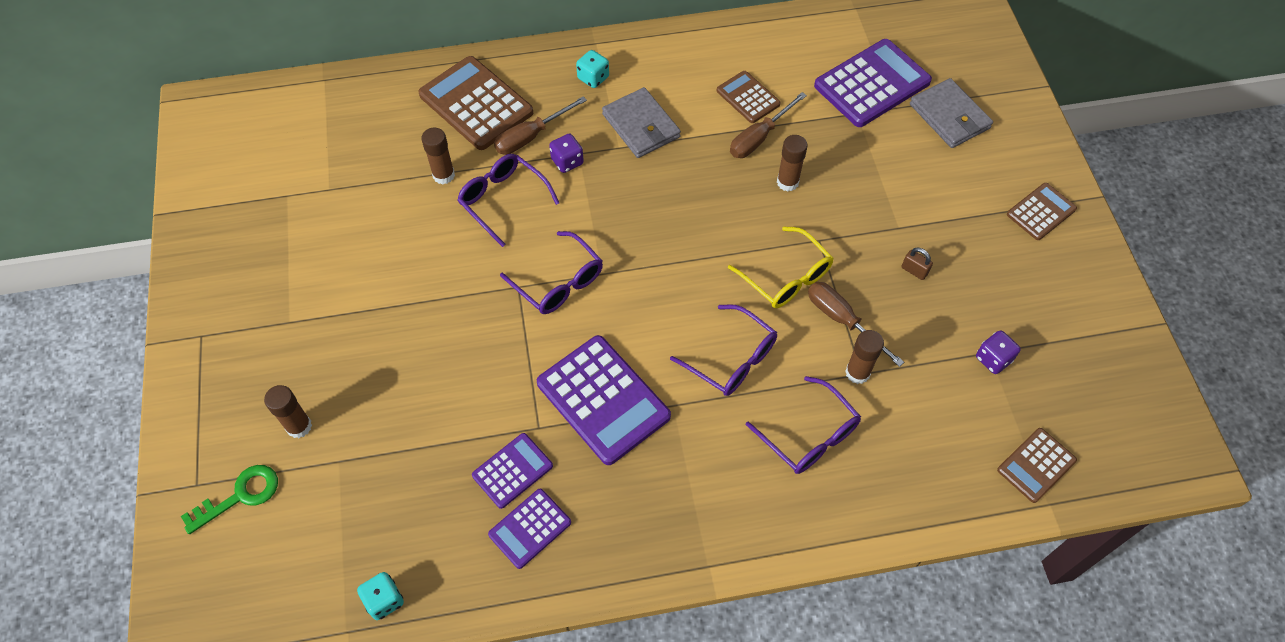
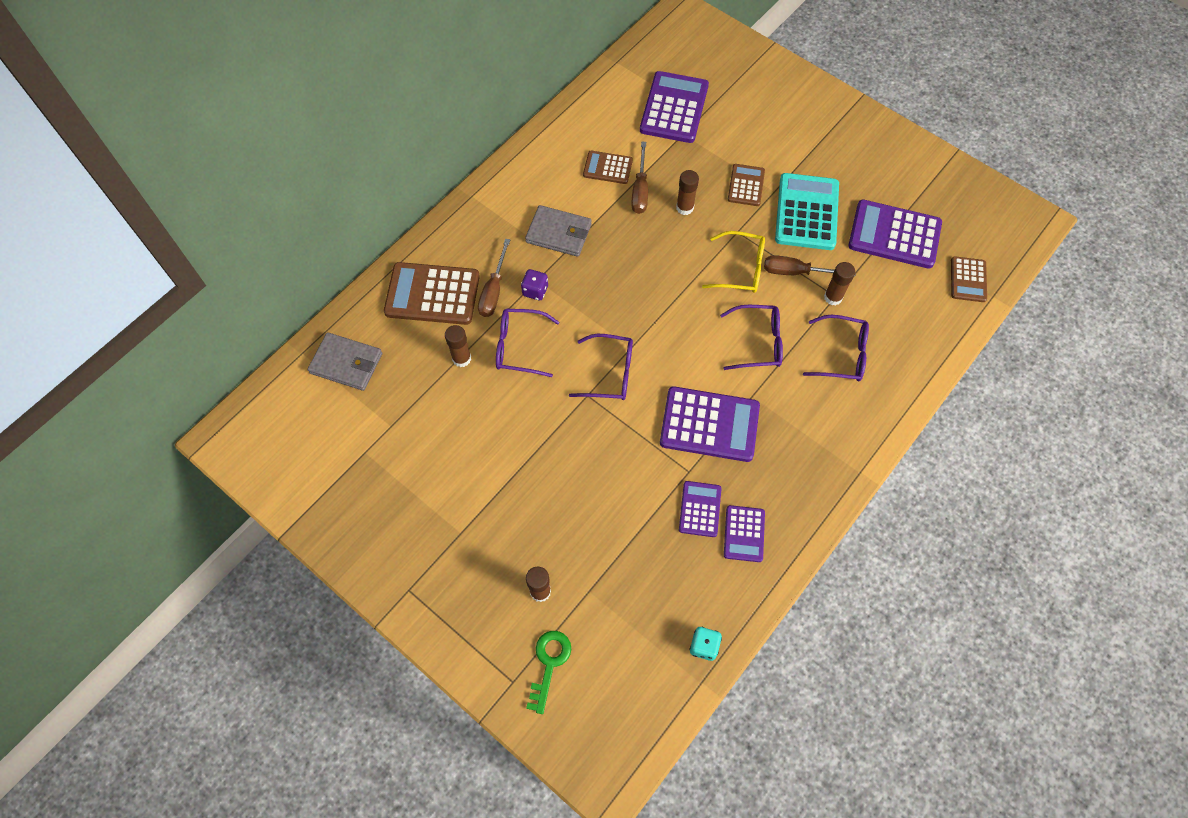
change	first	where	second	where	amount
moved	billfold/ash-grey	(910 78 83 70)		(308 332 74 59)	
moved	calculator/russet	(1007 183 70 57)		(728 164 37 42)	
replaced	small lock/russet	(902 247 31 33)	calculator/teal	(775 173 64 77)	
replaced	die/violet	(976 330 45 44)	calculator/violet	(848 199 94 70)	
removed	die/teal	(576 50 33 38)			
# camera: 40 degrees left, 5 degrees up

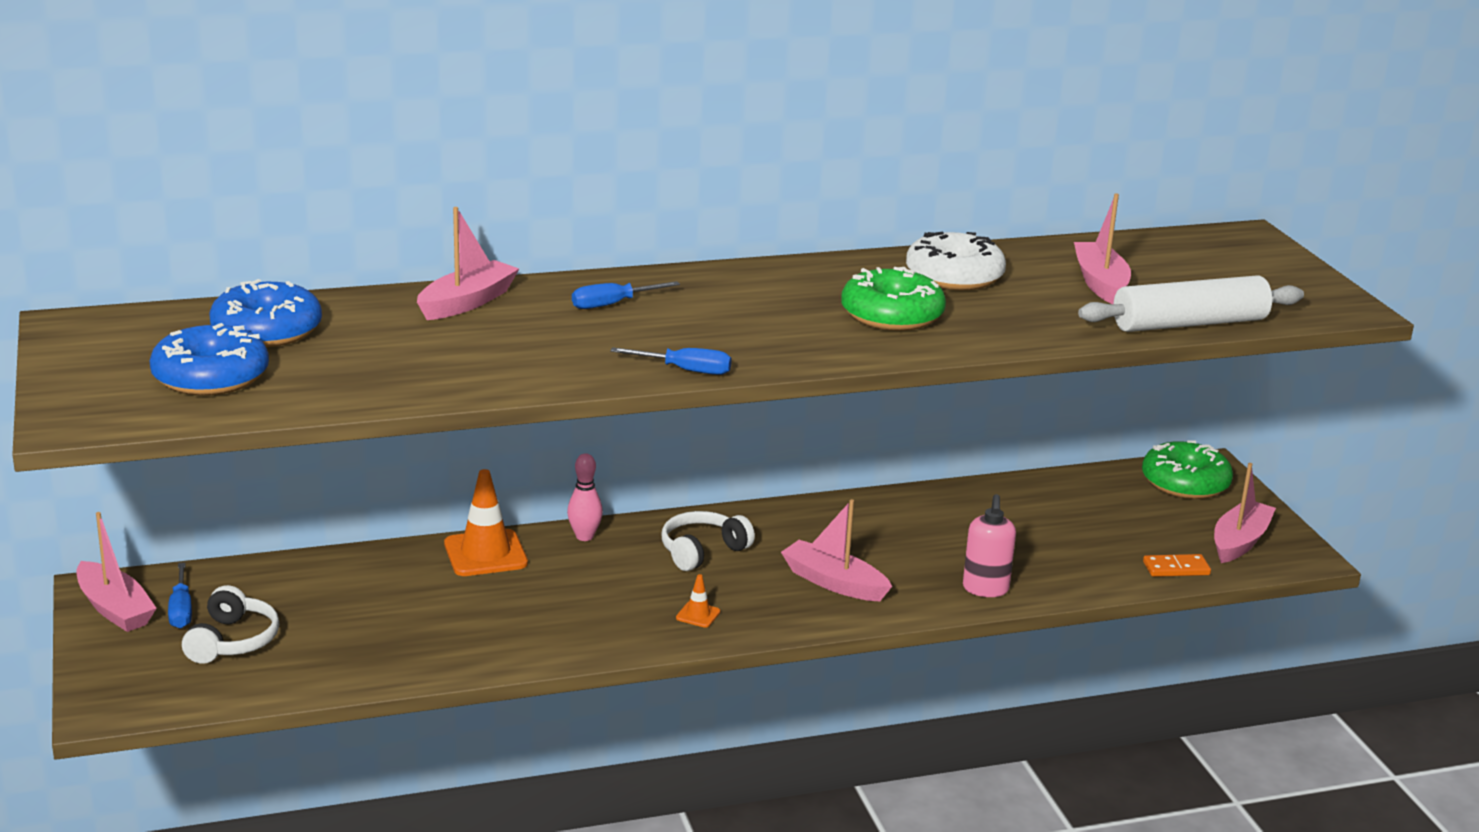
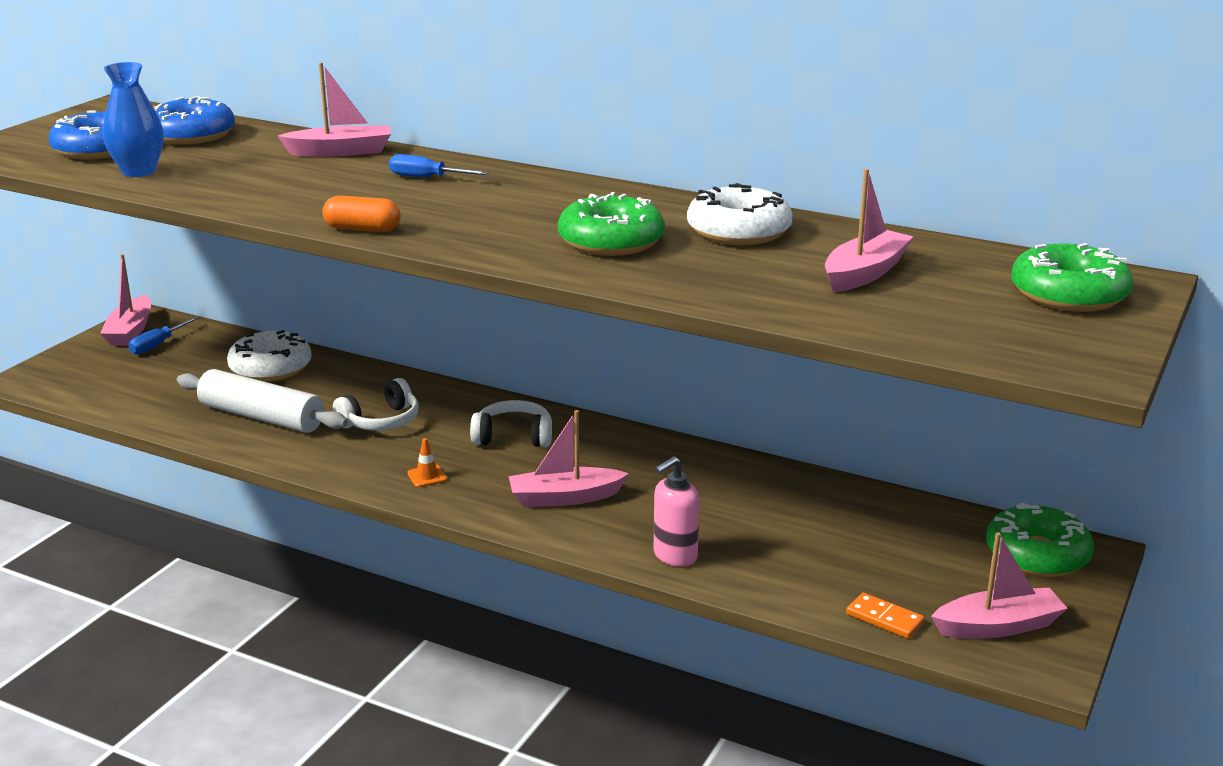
change	first	where	second	where	amount
added			vase/blue	(103 62 61 115)	
moved	dough roller/snow-white	(1078 276 226 56)		(177 369 171 64)	
added			glazed donut/snow-white	(227 330 84 52)	
replaced	flat screwdriver/blue	(610 347 122 28)	pill shape/orange-coloured	(322 196 79 36)	
moved	headphones/snow-white	(182 585 97 79)		(333 378 86 53)	
turned	toy boat/pink	(781 499 111 102)		(509 410 120 97)	90 degrees counterclockwise
added			glazed donut/leaf-green	(1011 243 122 69)	
removed	road cone/orange-coloured	(444 469 84 107)			
removed	skittle/pink	(567 453 36 88)			
# camera: 45 degrees right, 0 degrees up

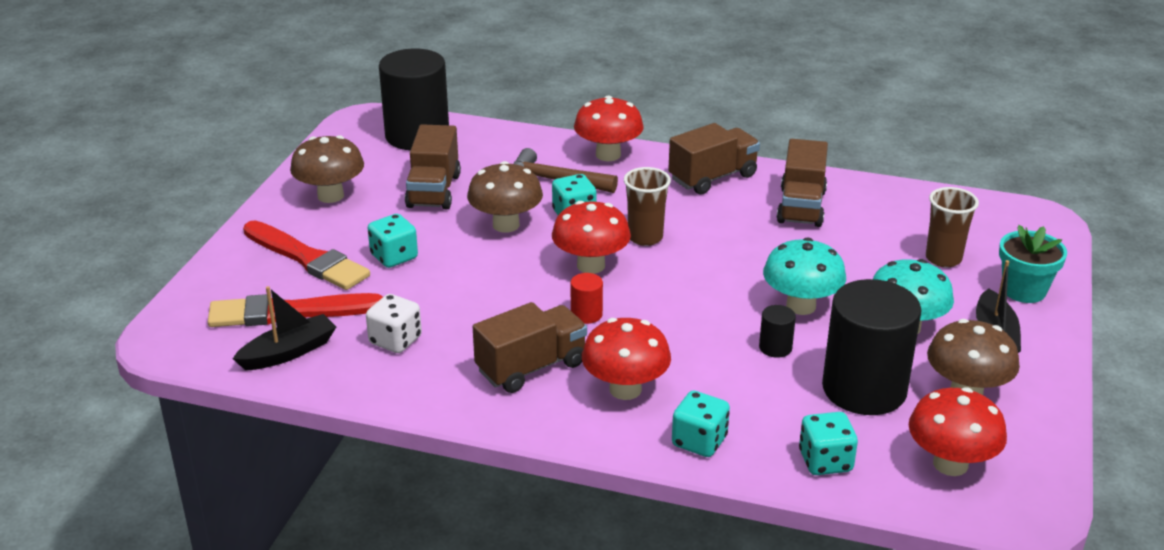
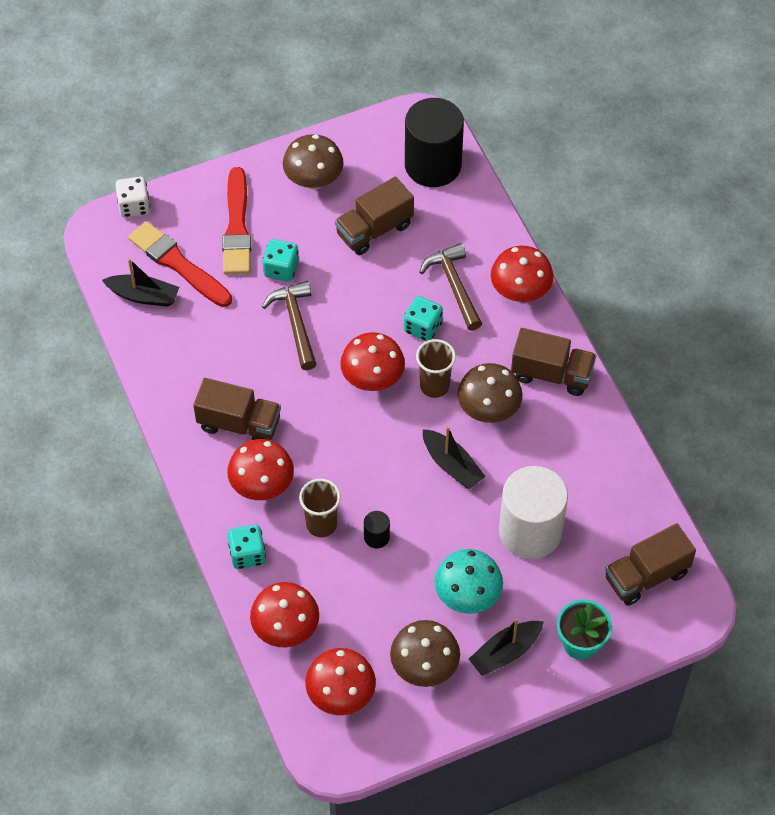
change	first	where	second	where	amount
moved	die/snow-white	(366 294 56 59)		(116 177 34 41)	
replaced	die/teal	(799 412 59 63)	mushroom/scarlet	(250 582 69 65)	
added			hammer/russet	(262 281 55 89)	
moved	cup/russet	(926 187 53 81)		(299 479 42 58)	
added			toy boat/ebony	(423 426 63 63)	
moved	mushroom/russet	(467 161 76 72)		(457 363 66 60)	
added			solid cylinder/snow-white	(499 466 69 93)	
moved	toy truck/russet	(777 139 51 88)		(605 523 91 83)	
removed	solid cylinder/scarlet	(571 273 32 51)			
removed	mushroom/teal	(763 237 83 78)			
removed	solid cylinder/ebony	(822 279 99 136)			
# camera: 50 degrees right, 25 degrees up

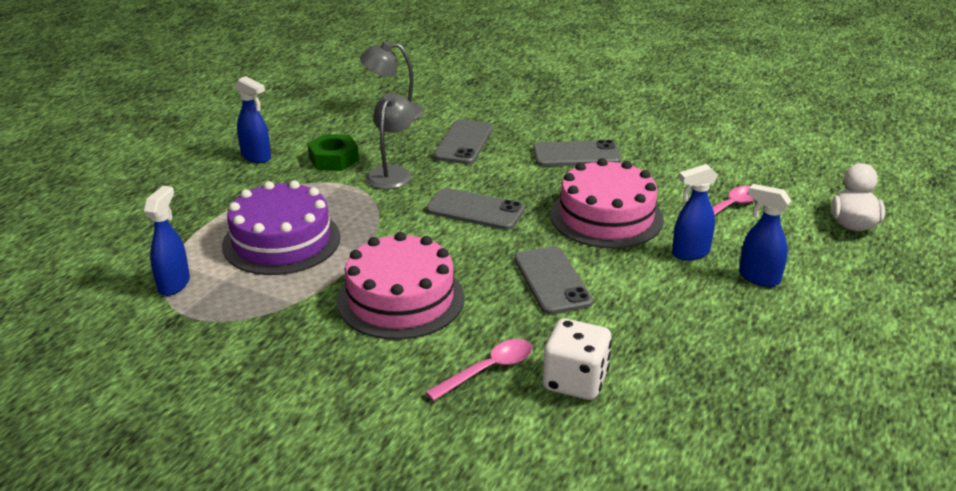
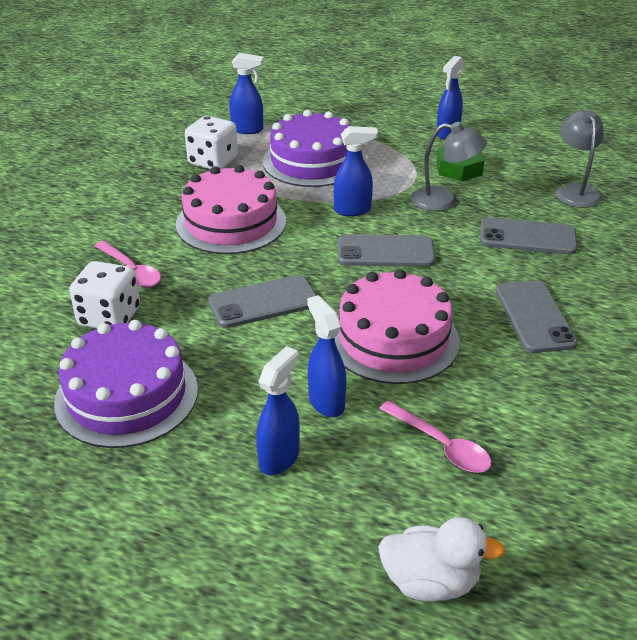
change	first	where	second	where	amount
added			layer cake/violet	(54 320 144 128)	
added			die/snow-white	(185 116 53 53)	
added			spray cleaner/blue	(334 126 44 90)	
turned	smartphone/ash-grey	(426 188 99 42)		(338 234 97 33)	75 degrees clockwise
# camera: 85 degrees right, 5 degrees up

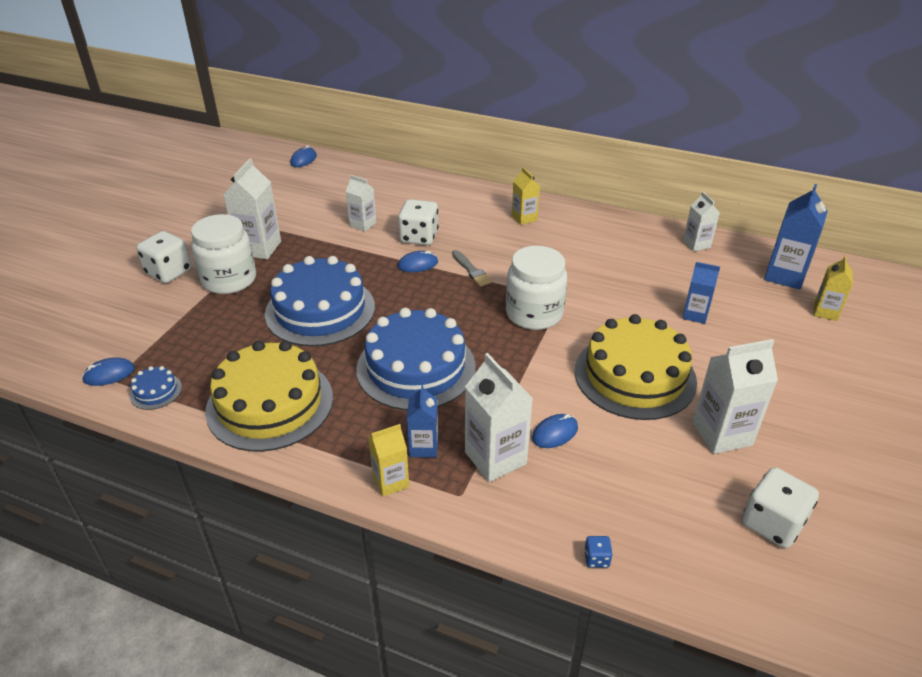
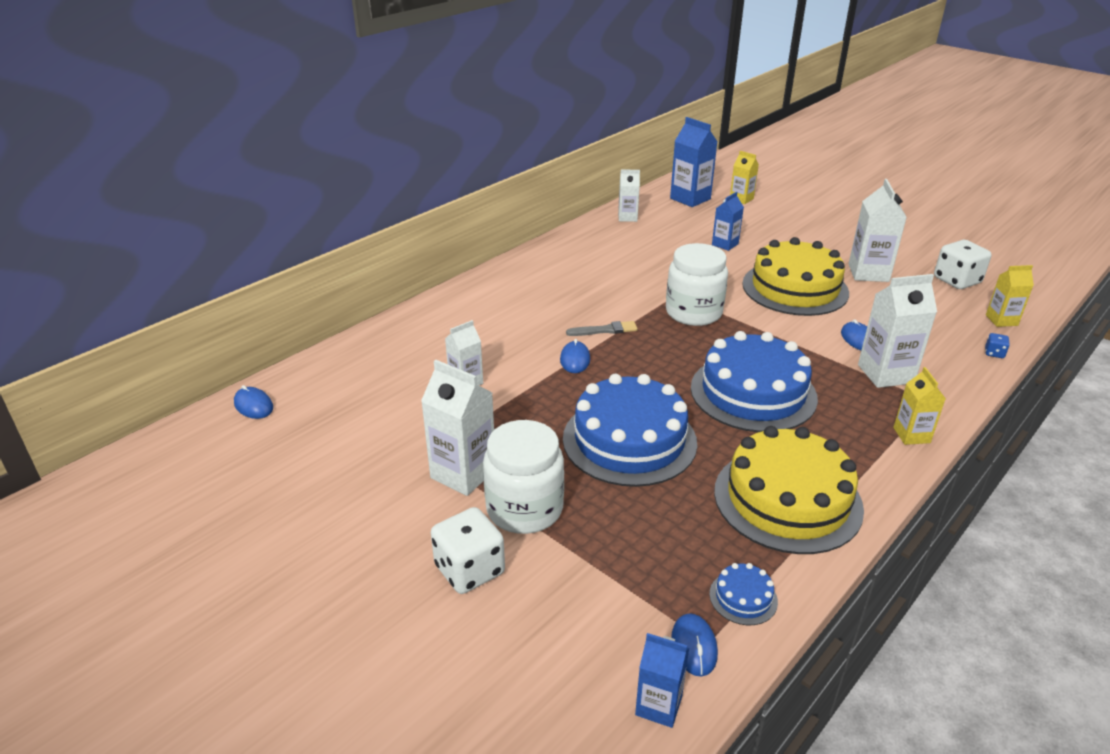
change	first	where	second	where	amount
moved	carton/blue	(407 385 31 73)		(635 633 54 95)	
moved	carton/yellow	(512 167 28 58)		(986 265 48 62)	
removed	die/snow-white	(398 199 41 46)			
# camera: 70 degrees left, 5 degrees down

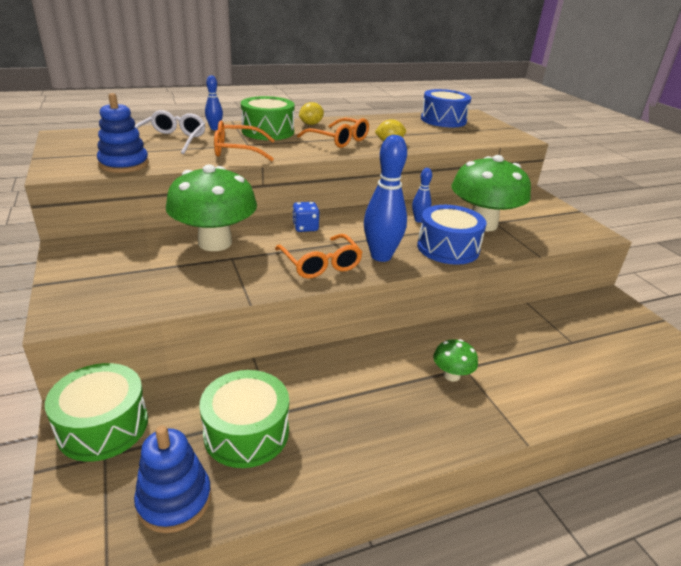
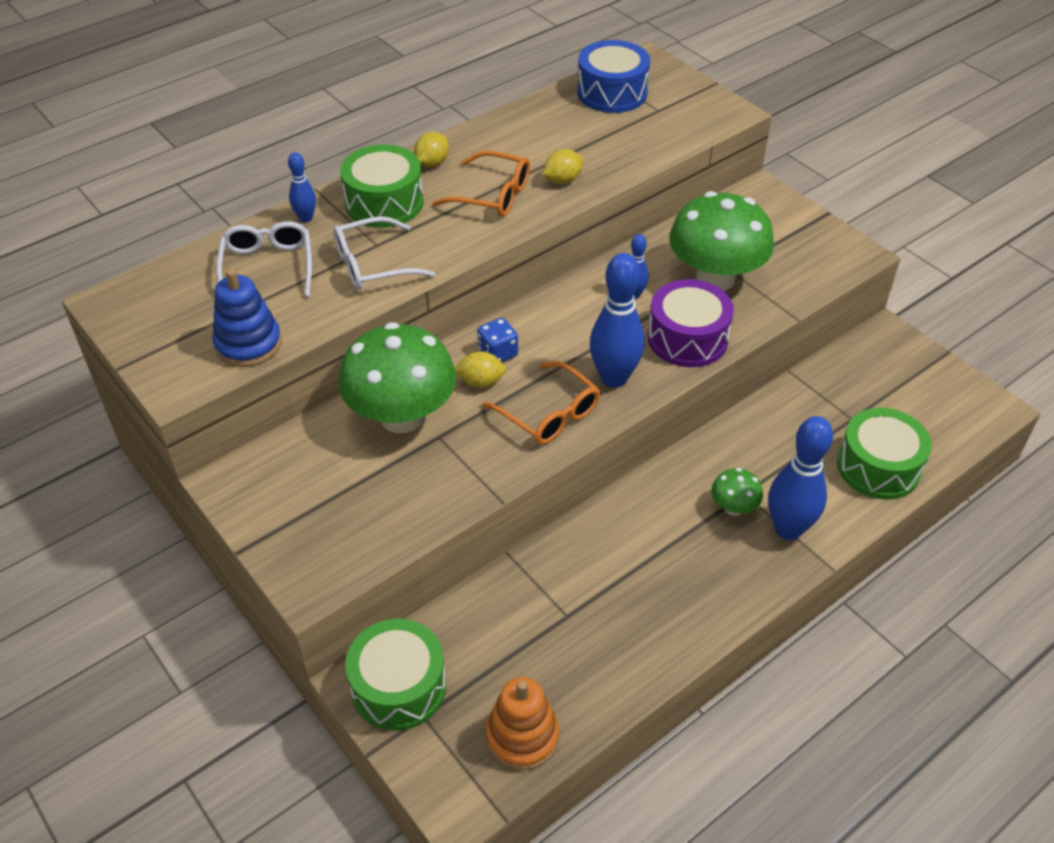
change	first	where	second	where	amount
recoloured	eyeglasses/orange-coloured	(214 120 61 41)	eyeglasses/snow-white	(333 216 103 74)	
added			citrus fruit/yellow	(455 351 51 37)	
recoloured	stacking rings/blue	(134 426 77 107)	stacking rings/orange-coloured	(486 677 73 94)	
recoloured	toy drum/blue	(417 205 70 60)	toy drum/violet	(648 279 86 88)	
added			skittle/blue	(768 416 65 124)	
moved	toy drum/leaf-green	(199 370 90 98)		(837 408 95 92)	
# camera: 15 degrees left, 15 degrees up

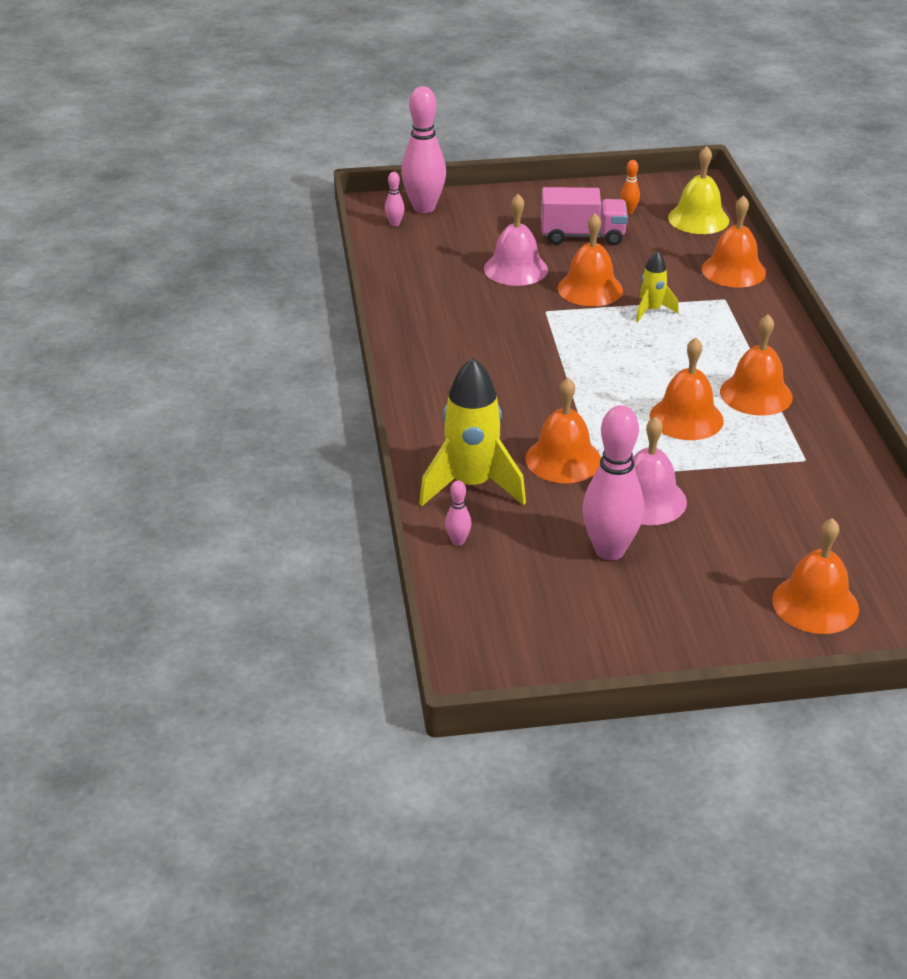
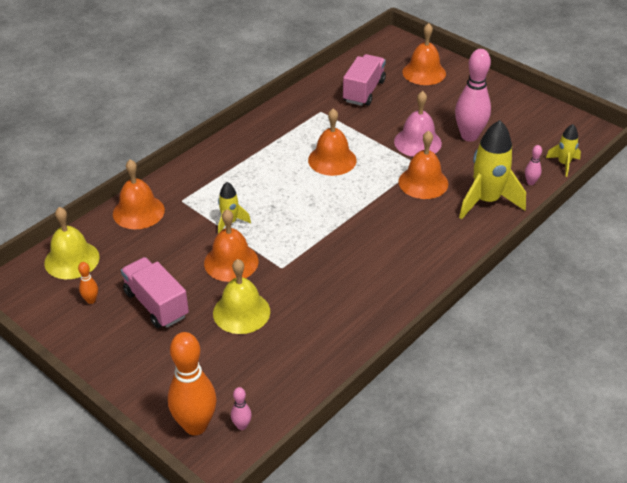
change	first	where	second	where	amount
recoloured	skittle/pink	(401 86 45 127)	skittle/orange-coloured	(168 332 49 103)	
recoloured	school bell/pink	(484 194 64 92)	school bell/yellow	(213 259 57 75)	
added			toy truck/pink	(343 54 43 52)	
added			rocket/yellow	(546 124 35 53)	
removed	school bell/orange-coloured	(720 314 73 102)			
# camera: 130 degrees left, 5 degrees up

